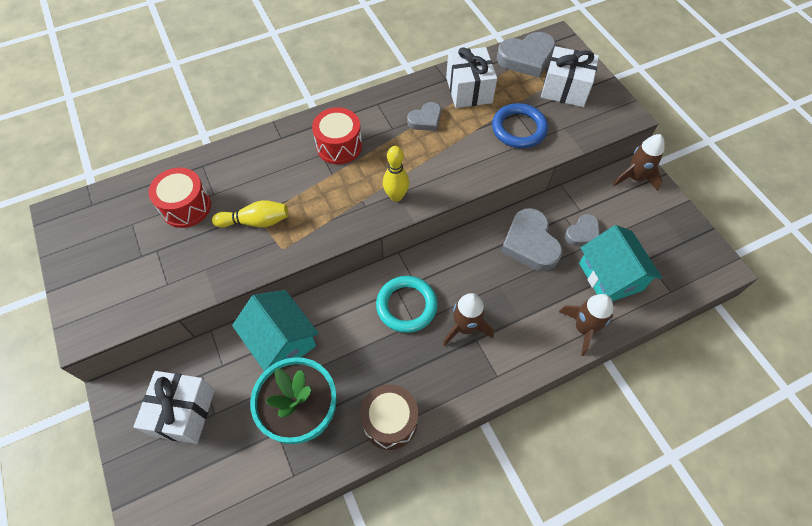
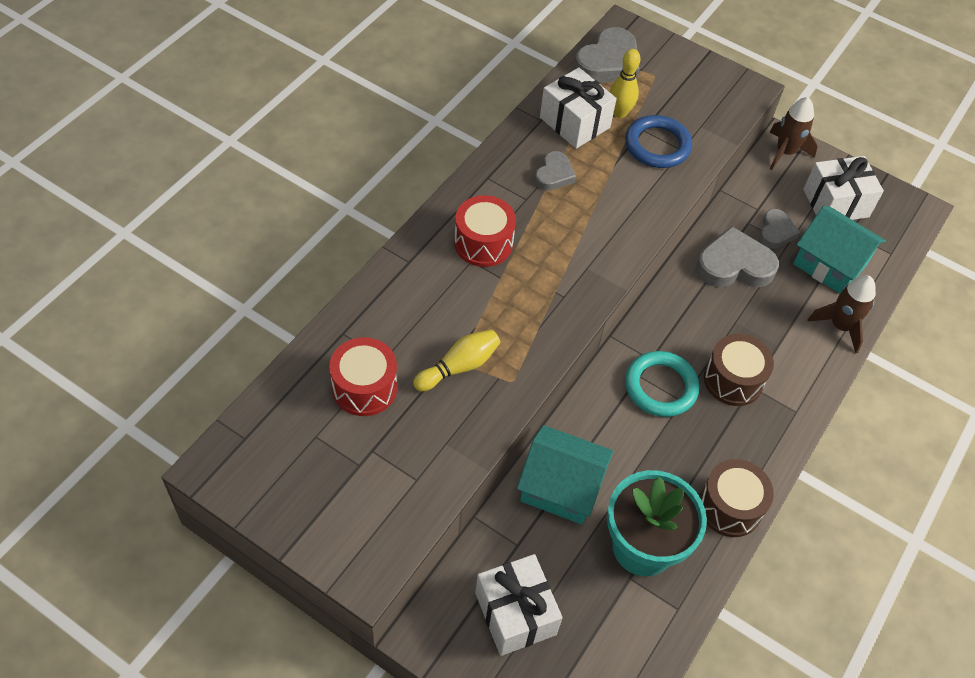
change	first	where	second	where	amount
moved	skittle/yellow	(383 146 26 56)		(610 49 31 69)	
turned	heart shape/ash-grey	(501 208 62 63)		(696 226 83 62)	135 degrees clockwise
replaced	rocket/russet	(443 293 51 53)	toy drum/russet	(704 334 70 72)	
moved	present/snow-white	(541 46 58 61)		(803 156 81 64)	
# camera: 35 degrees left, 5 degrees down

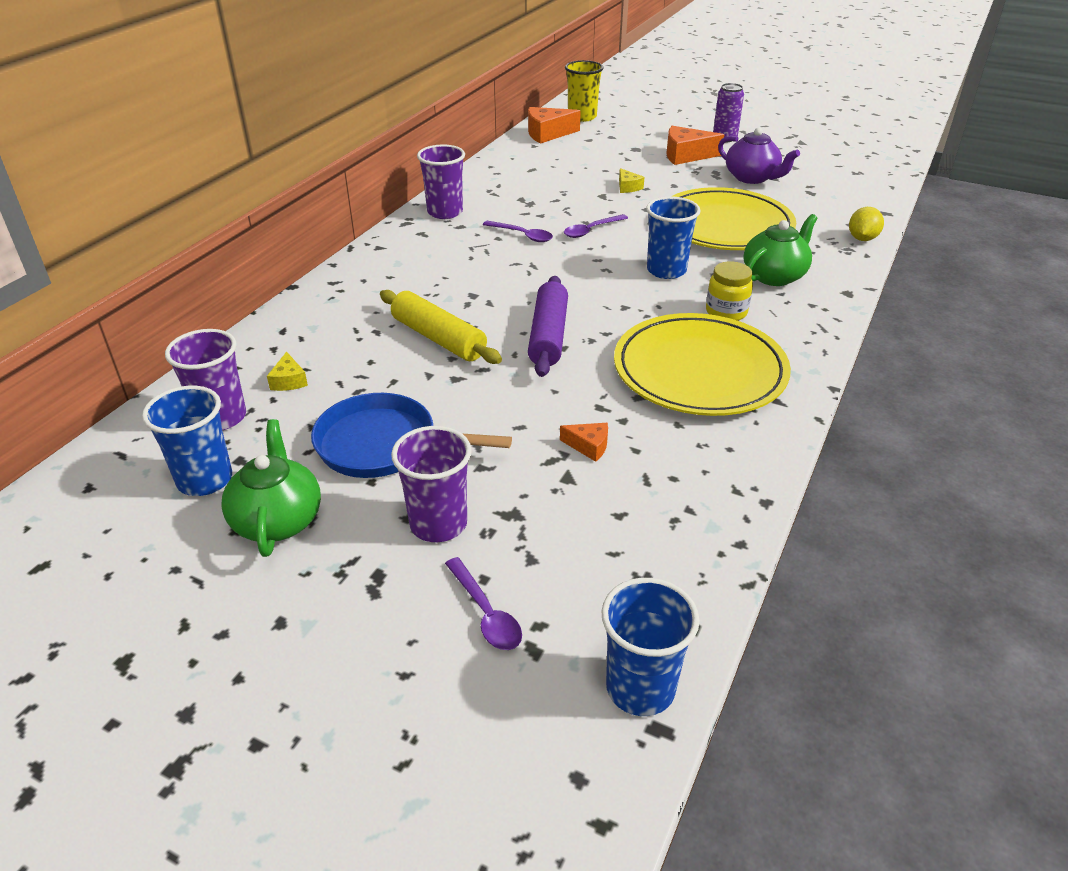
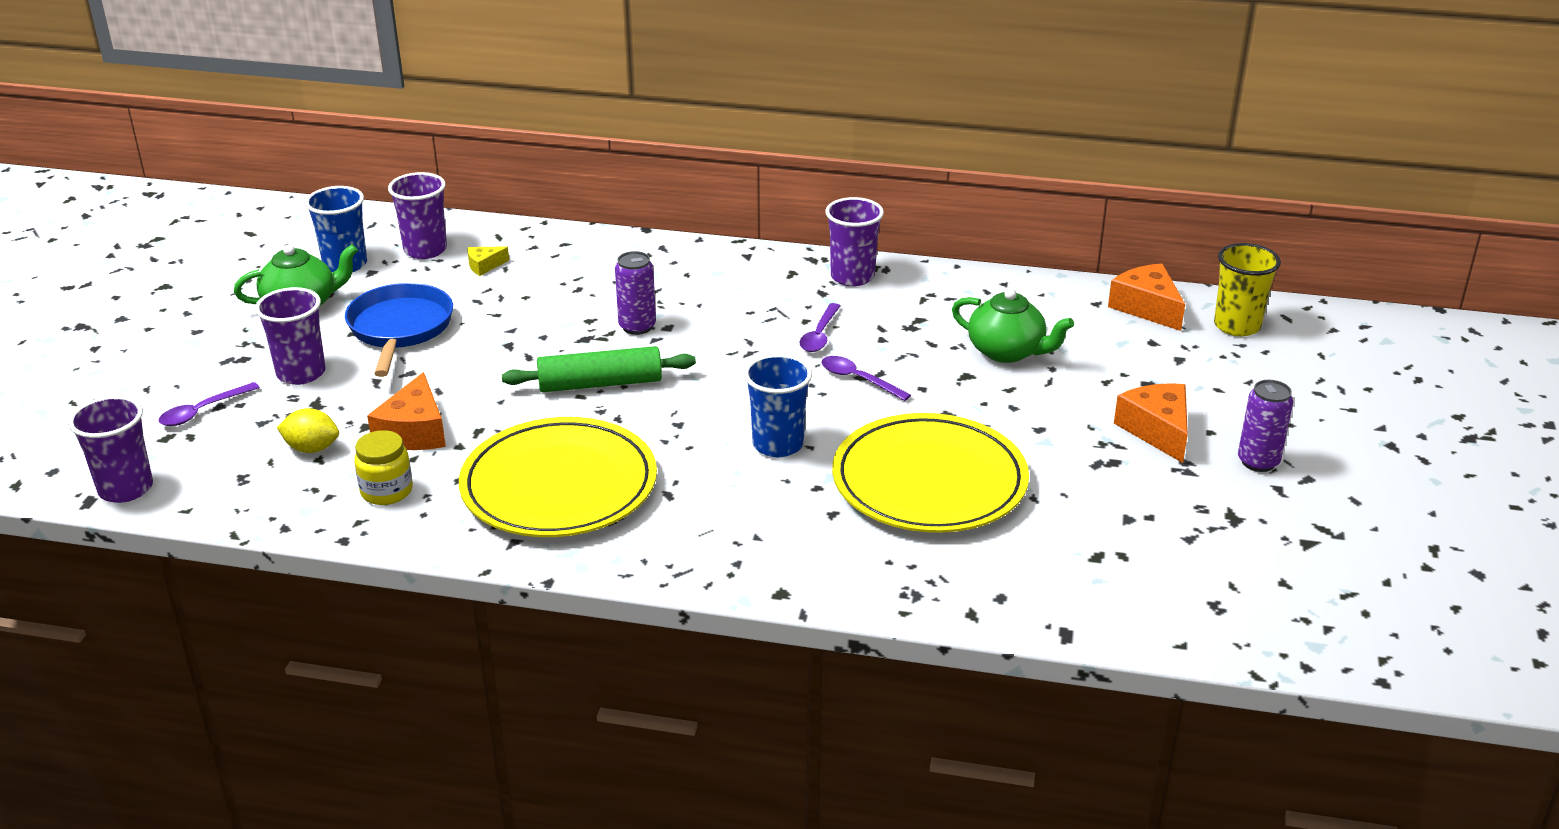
change	first	where	second	where	amount
recoloured	cup/blue	(602 578 98 138)	cup/violet	(68 396 85 107)	
moved	citrus fruit/yellow	(849 207 35 34)		(277 408 62 45)	
moved	jam jar/yellow	(706 261 47 60)		(354 430 59 75)	
resized	cheese wedge/orange-coloured	(560 423 48 39)		(367 372 79 78)	x1.89
recoloured	dough roller/violet	(528 276 40 101)	dough roller/leaf-green	(502 346 194 46)	
added			tin/violet	(615 251 41 84)	
moved	tea pot/leaf-green	(743 214 74 72)		(952 288 122 75)	
removed	dough roller/yellow	(380 290 122 74)			
removed	cheese wedge/yellow	(619 168 25 25)			
removed	tea pot/violet	(718 127 82 57)			
# camera: 75 degrees right, 5 degrees down

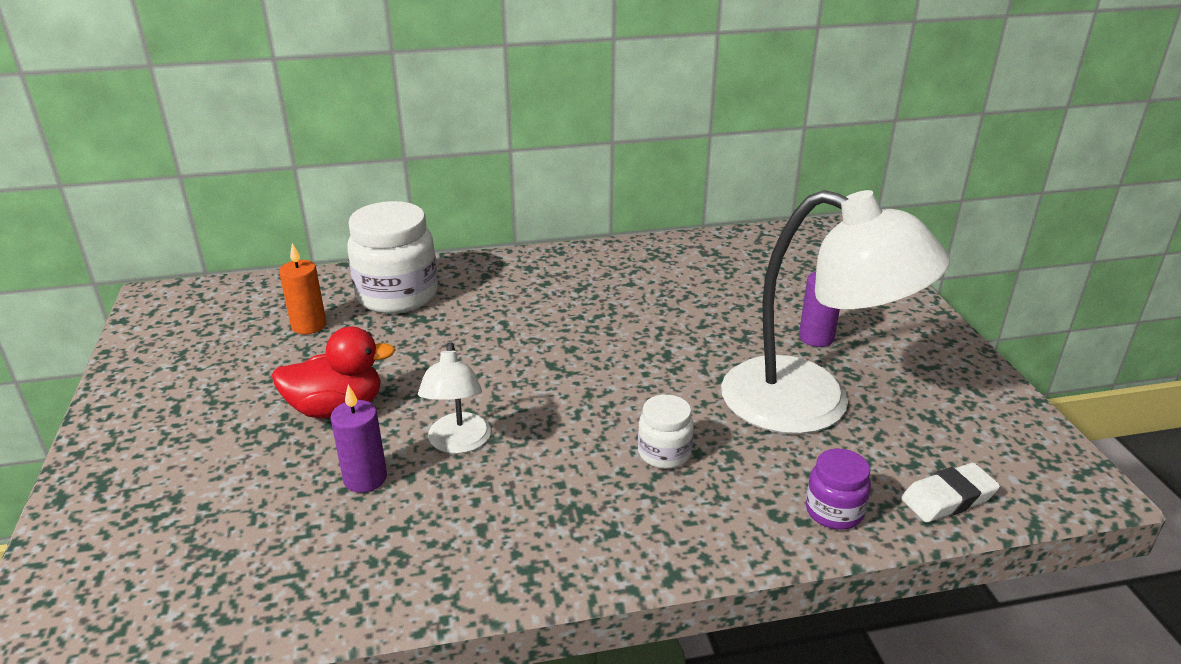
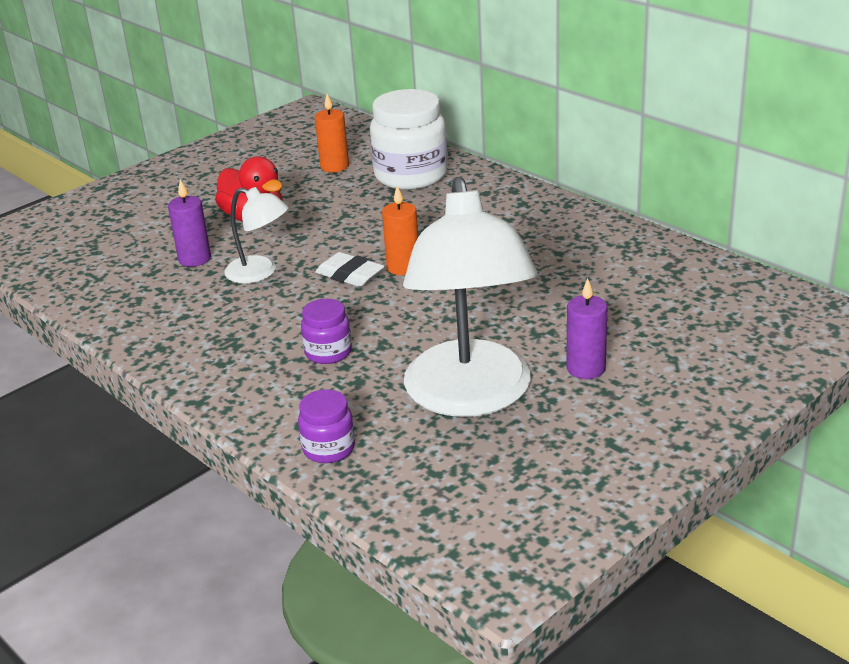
change	first	where	second	where	amount
turned	desk lamp/snow-white	(418 342 73 112)		(224 187 65 96)	120 degrees counterclockwise
recoloured	jam jar/snow-white	(638 394 56 75)	jam jar/violet	(301 299 51 65)	
moved	gum eraser/snow-white	(901 463 99 59)		(315 252 70 35)	
added			pillar candle/orange-coloured	(382 185 36 90)	
# camera: 60 degrees right, 0 degrees up

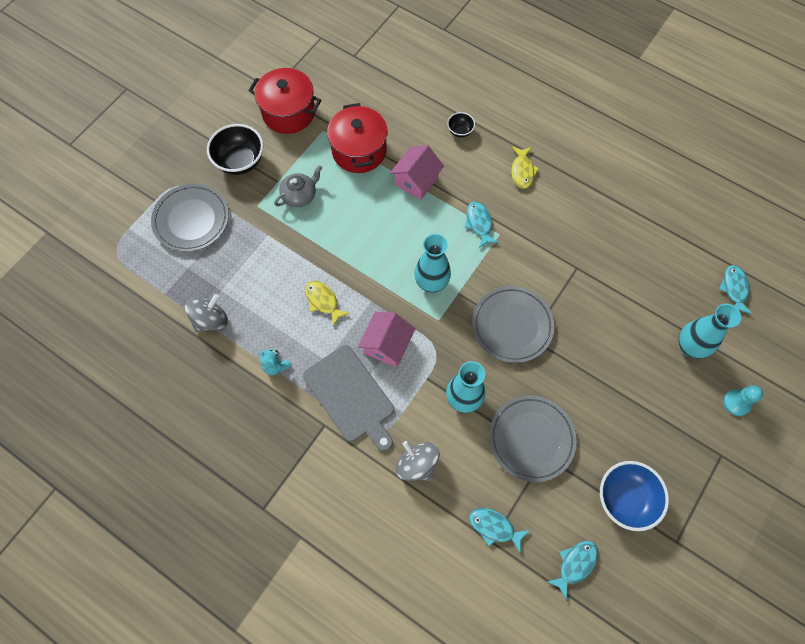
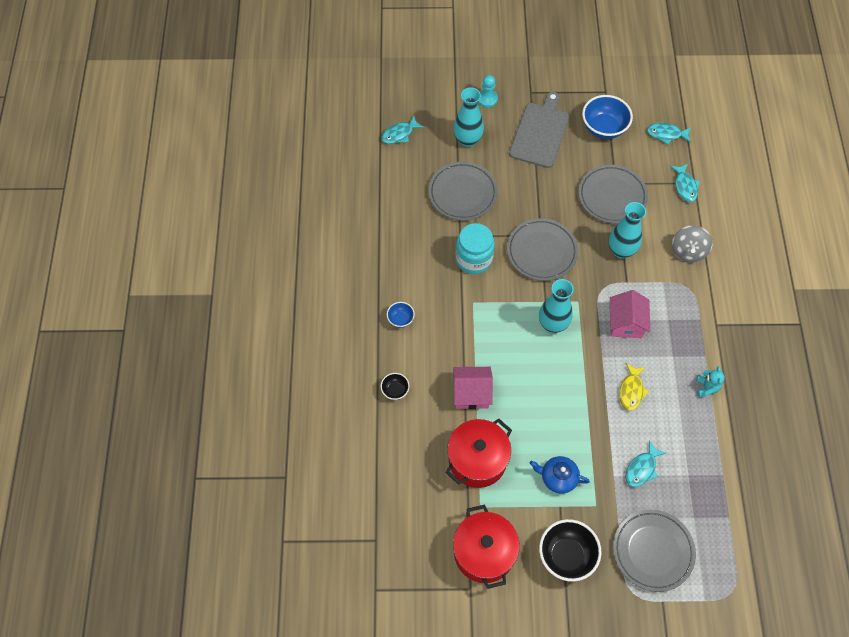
change	first	where	second	where	amount
replaced	toy fish/yellow	(511 146 28 43)	serving bowl/blue	(387 302 28 26)	
added			plate/ash-grey	(428 162 70 59)	
added			jam jar/teal	(456 223 39 51)	
moved	chopping board/ash-grey	(303 345 91 106)		(509 92 61 76)	
recoloured	tea pot/ash-grey	(274 165 48 42)	tea pot/blue	(530 456 60 38)	
turned	toy house/pink	(358 312 57 55)		(610 290 40 48)	75 degrees counterclockwise
moved	toy fish/teal	(465 201 34 47)		(625 440 41 47)	
removed	whirligig/ash-grey	(185 294 43 39)			
# camera: 125 degrees left, 5 degrees down

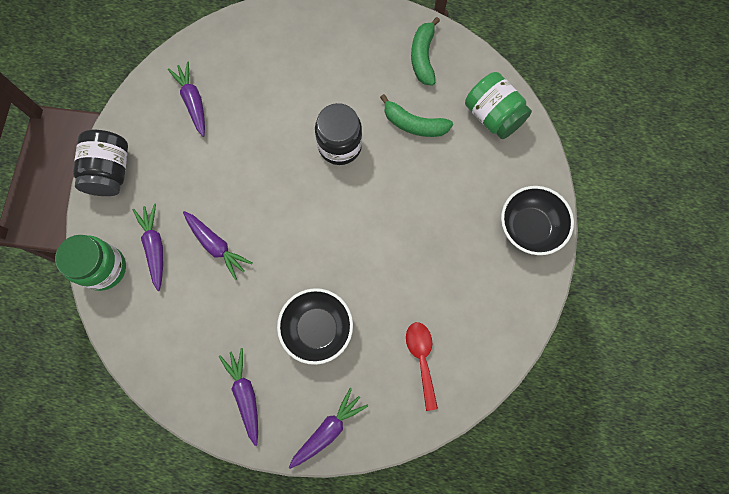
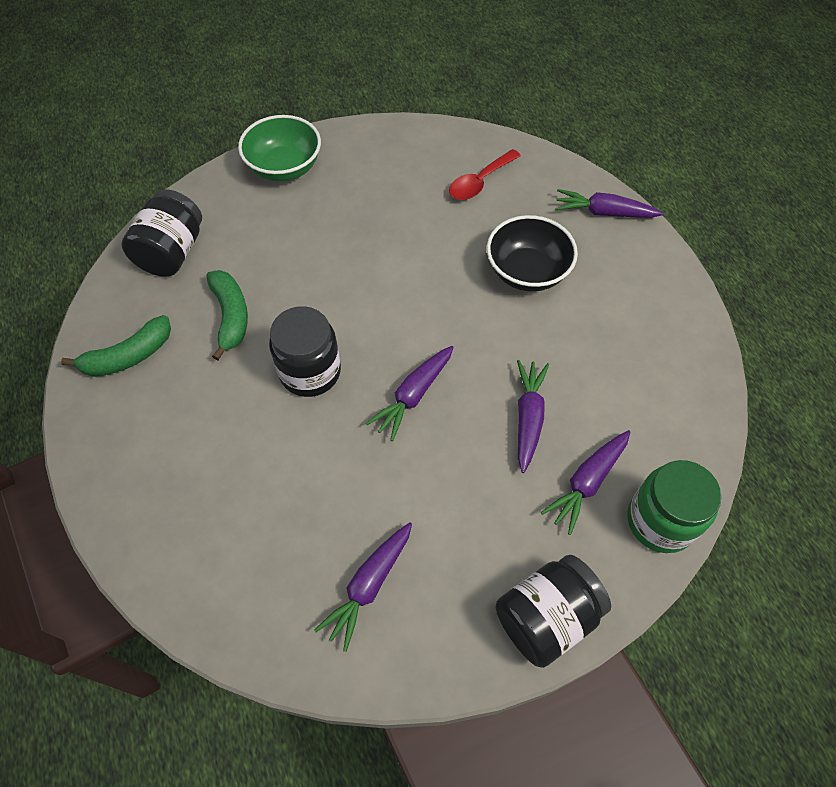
change	first	where	second	where	amount
recoloured	jam jar/leaf-green	(465 72 67 67)	jam jar/ebony	(121 189 81 88)	
recoloured	serving bowl/ebony	(501 186 73 69)	serving bowl/leaf-green	(238 115 83 67)	
moved	root vegetable/violet	(219 348 39 98)		(366 346 88 95)	
# camera: 125 degrees left, 15 degrees down

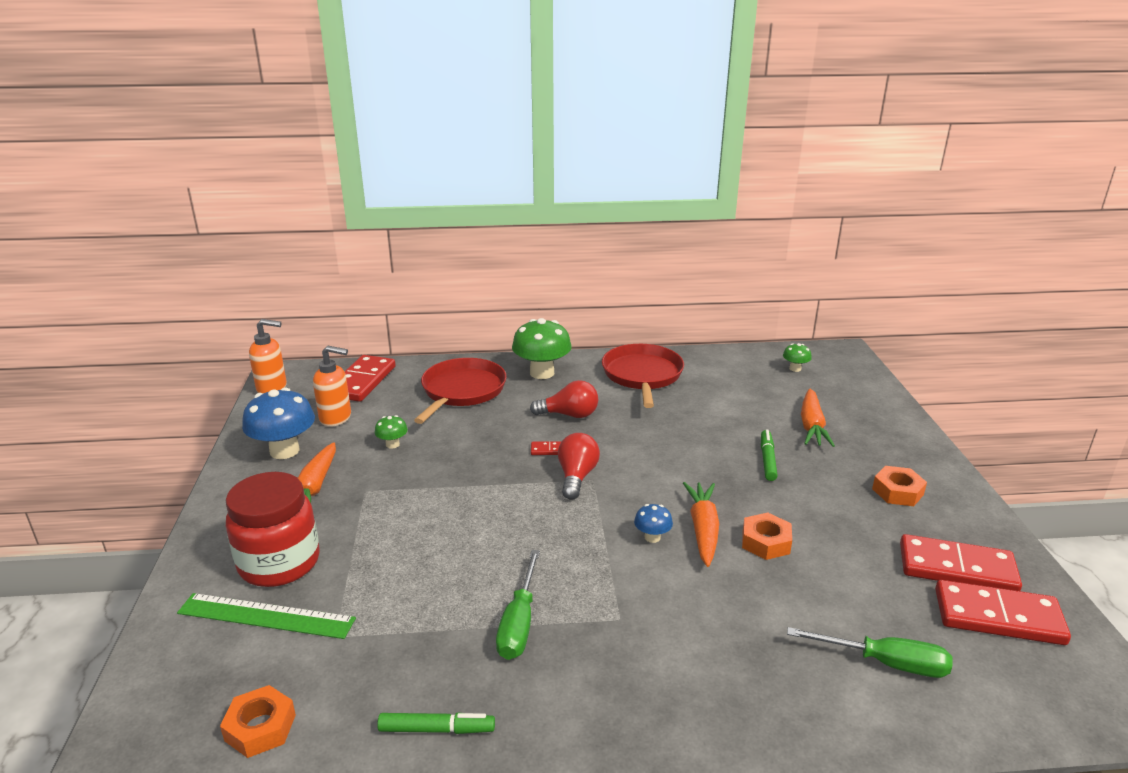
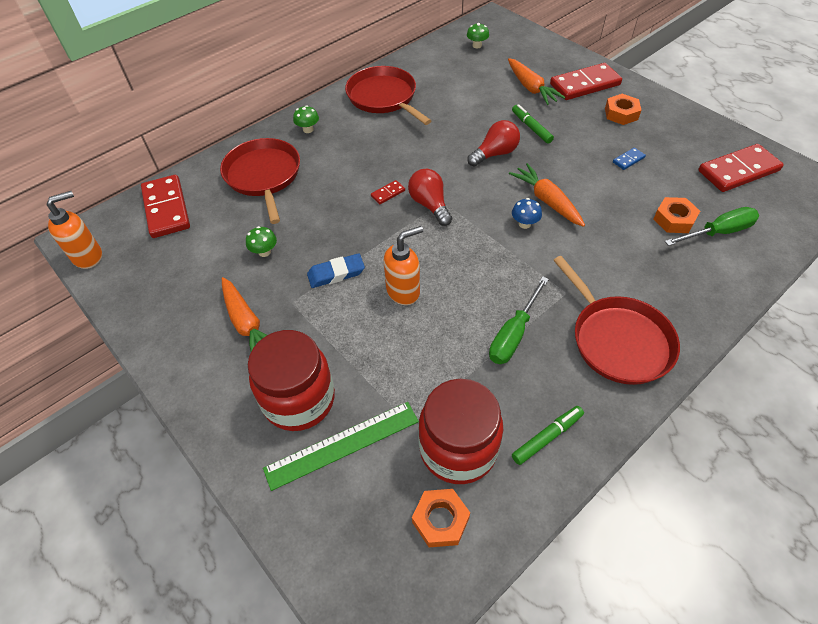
change	first	where	second	where	amount
resized	mushroom/leaf-green	(512 318 60 61)		(293 105 26 28)	x0.48
added			gum eraser/blue	(307 253 58 35)	
moved	soap dispenser/orange-coloured	(313 346 38 81)		(384 226 39 79)	
added			jam jar/scarlet	(418 379 85 105)	
moved	bulb/scarlet	(530 380 68 38)		(467 120 53 47)	
turned	flat screwdriver/leaf-green	(496 550 44 110)		(489 276 60 88)	60 degrees clockwise
moved	domino/scarlet	(900 534 122 57)		(550 63 72 37)	
added			pan/scarlet	(553 256 127 129)	
added			domino/blue	(613 147 33 23)	
moved	nut/orange-coloured	(742 512 50 48)		(654 197 46 36)	
removed	mushroom/blue	(242 388 73 71)			
# camera: 35 degrees left, 25 degrees up

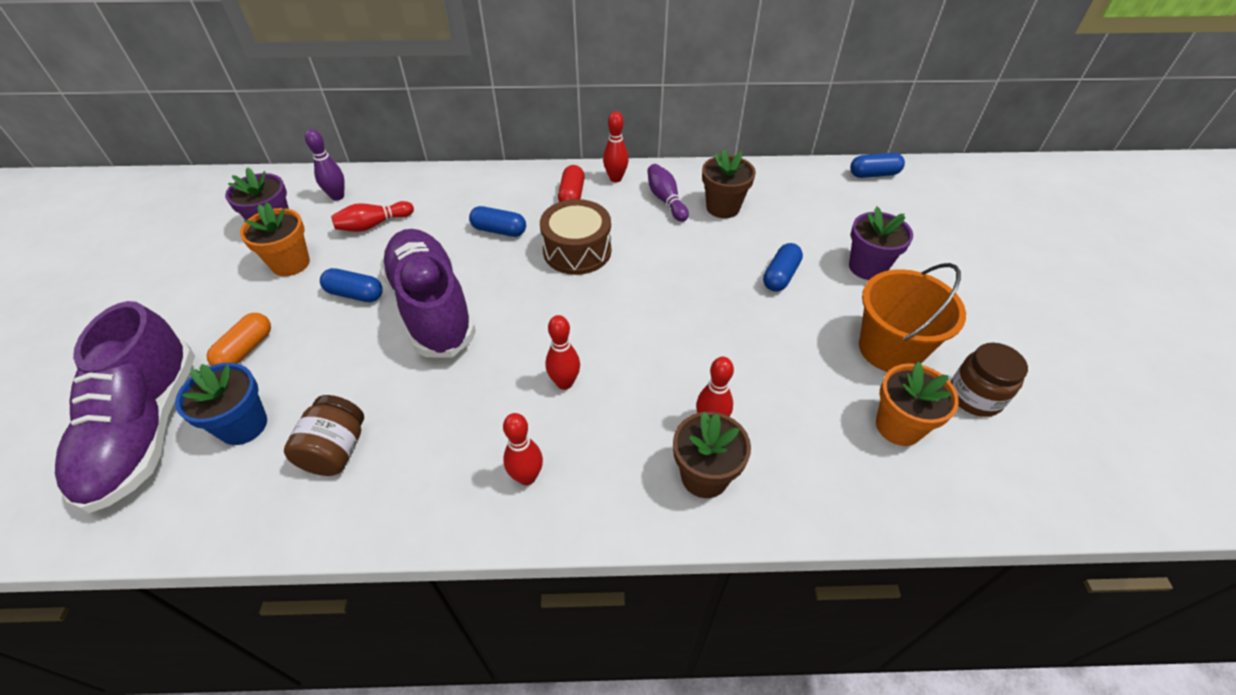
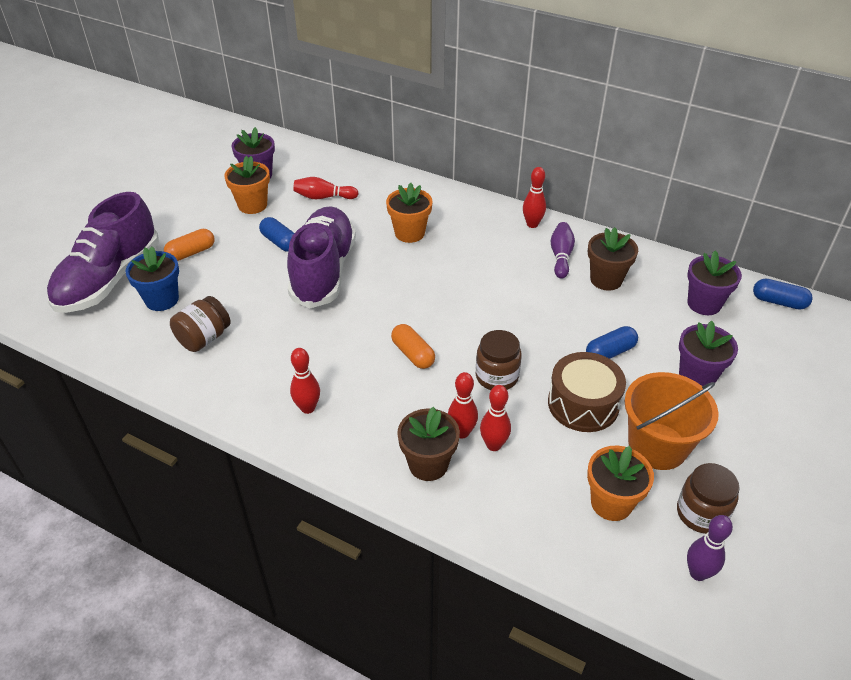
change	first	where	second	where	amount
replaced	pill shape/blue	(469 206 57 31)	flower pot/orange-coloured	(386 183 47 60)	
added			pill shape/orange-coloured	(391 324 44 45)	
added			jam jar/russet	(476 330 46 60)	
moved	skittle/scarlet	(546 315 34 75)		(480 385 31 66)	
moved	toy drum/russet	(540 199 71 76)		(548 352 78 80)	
added			flower pot/violet	(687 250 55 65)	
moved	skittle/violet	(305 129 40 72)		(687 515 46 66)	
removed	pill shape/scarlet	(558 165 27 37)			
# camera: 30 degrees right, 5 degrees down

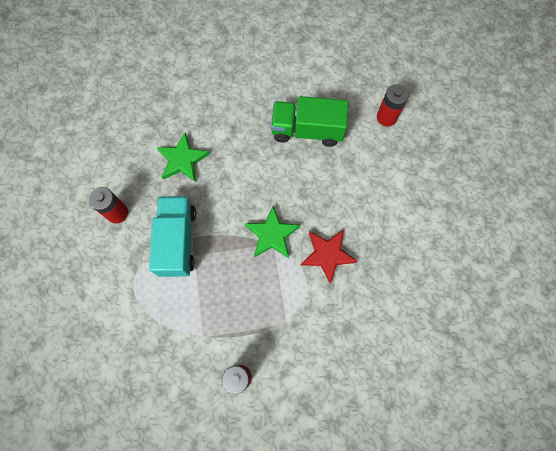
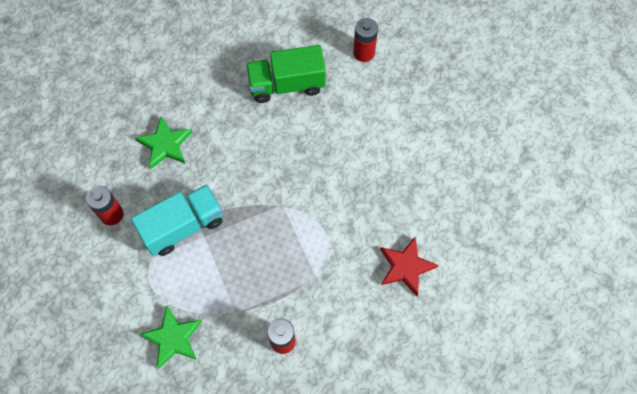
change	first	where	second	where	amount
turned	toy truck/teal	(149 196 47 81)		(131 184 92 72)	75 degrees clockwise
moved	star/leaf-green	(245 206 55 52)		(139 305 63 64)	
moved	star/scarlet	(301 230 57 54)		(380 237 59 59)	
# camera: 15 degrees left, 5 degrees down

